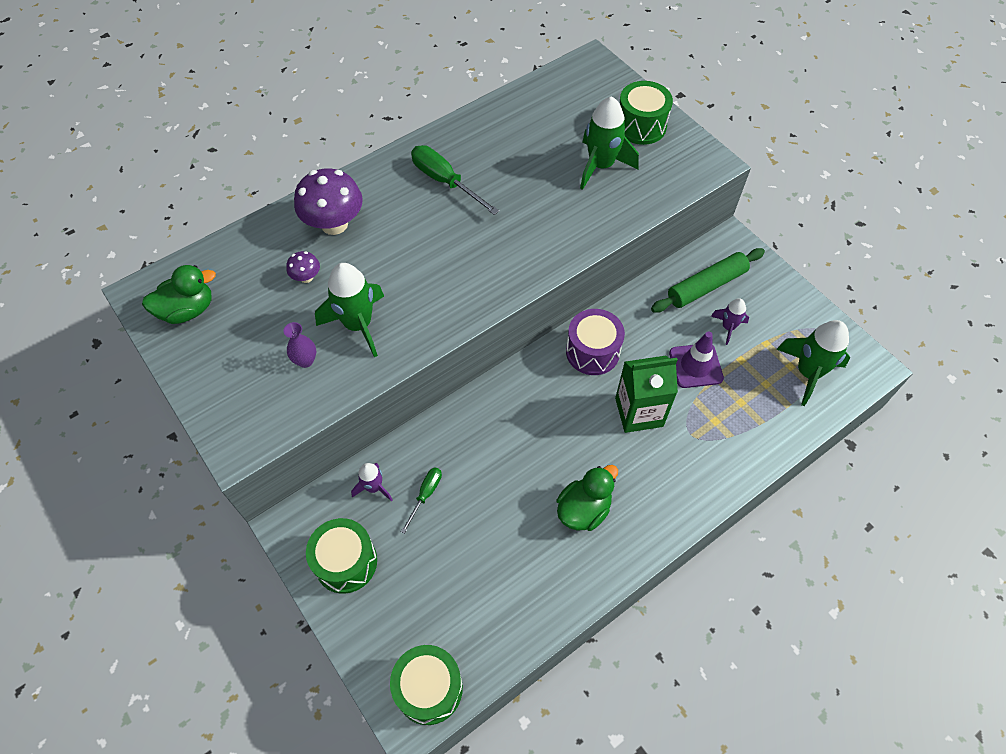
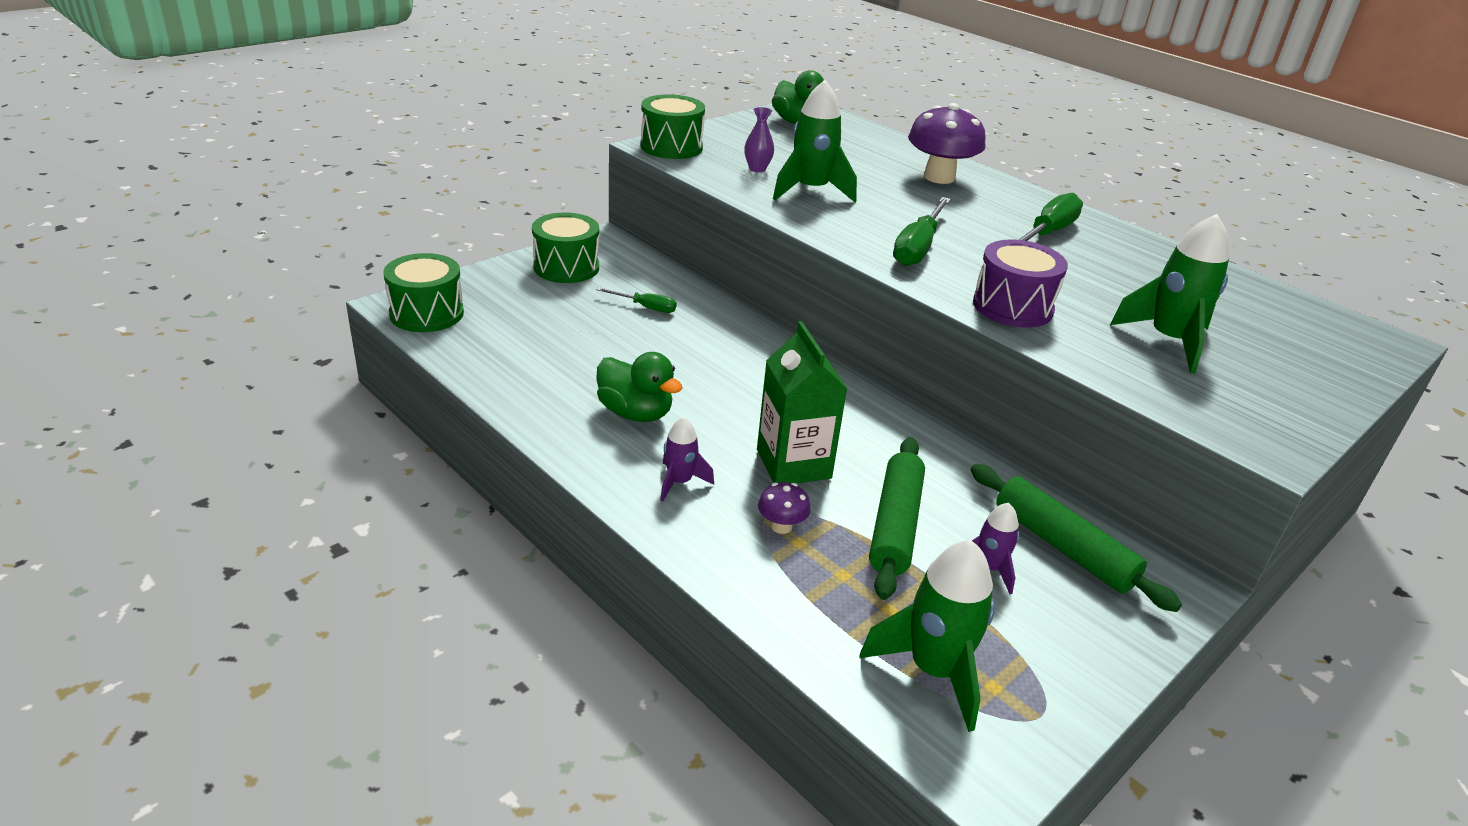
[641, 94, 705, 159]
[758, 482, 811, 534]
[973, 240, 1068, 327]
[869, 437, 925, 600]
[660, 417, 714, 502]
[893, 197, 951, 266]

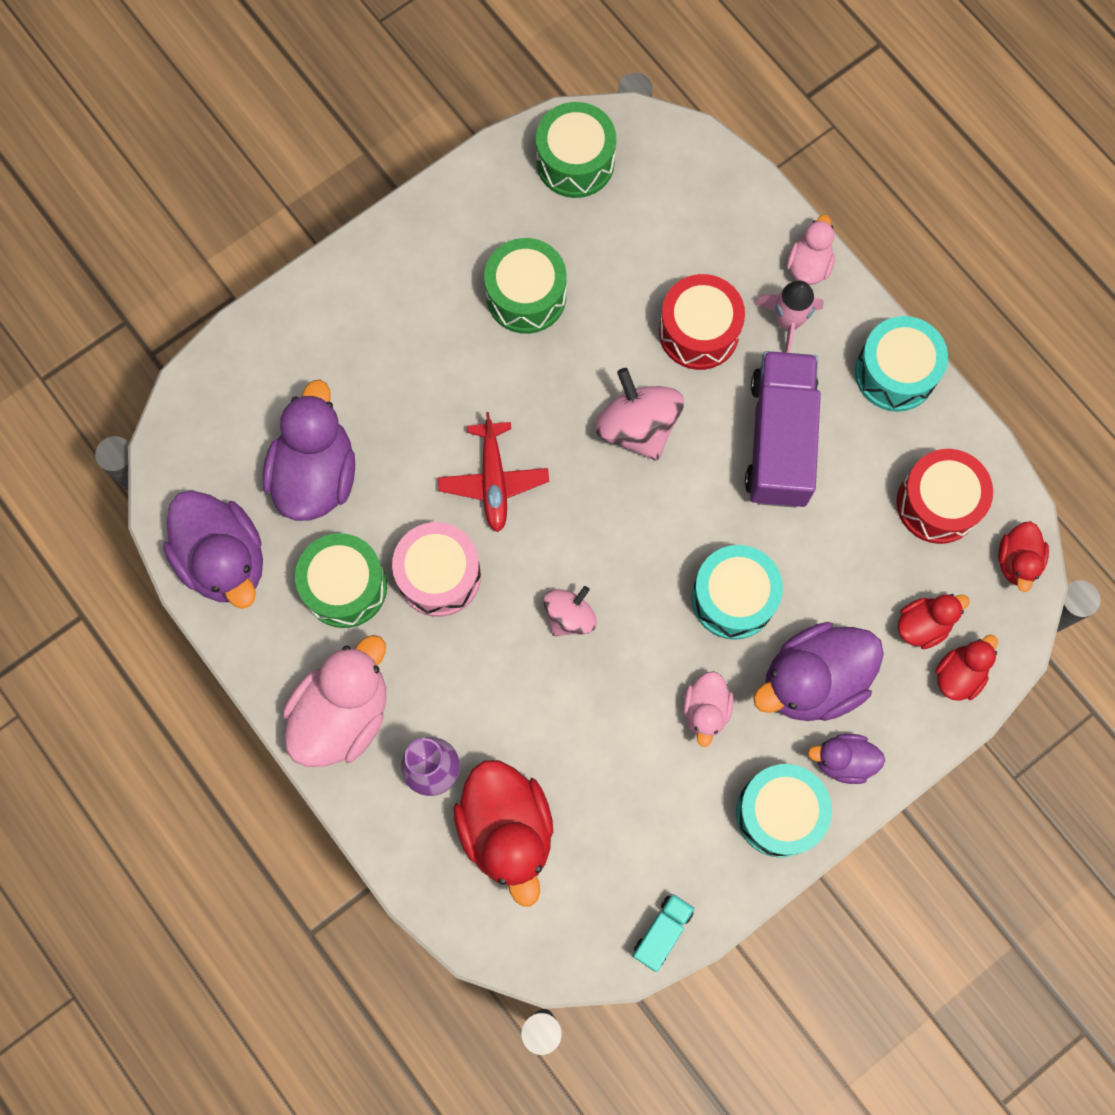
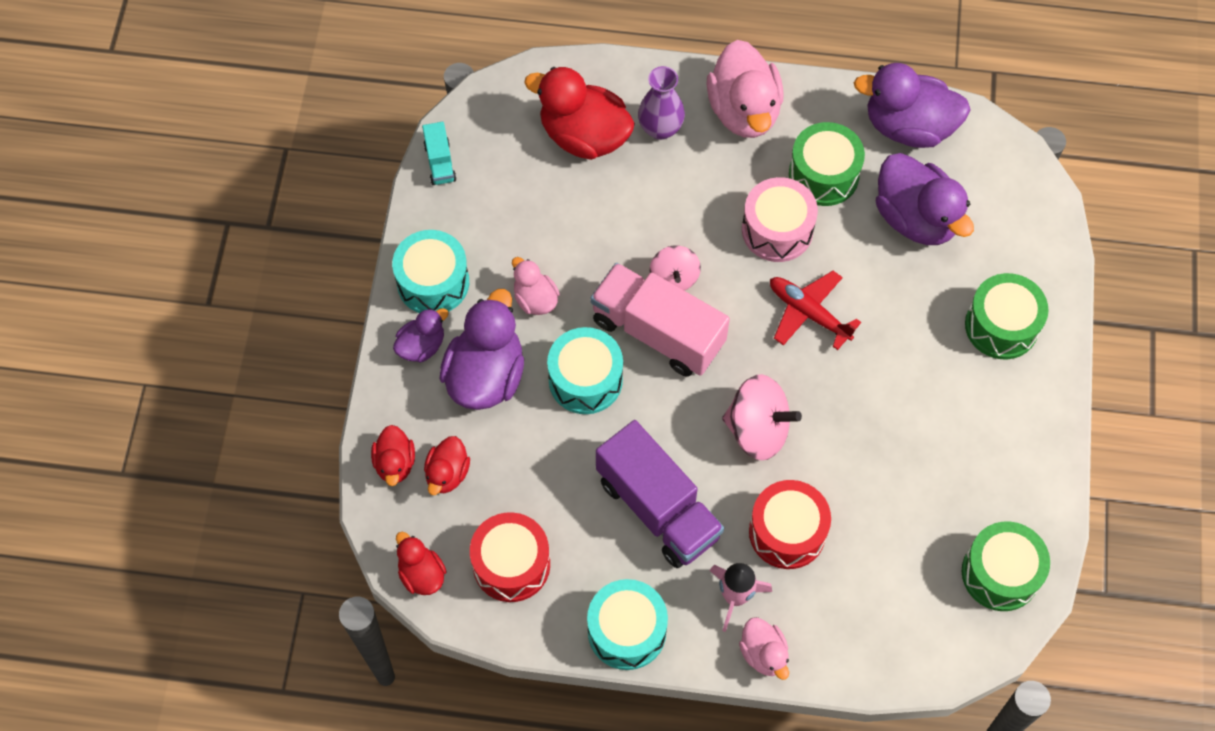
[965, 273, 1048, 359]
[590, 263, 730, 377]

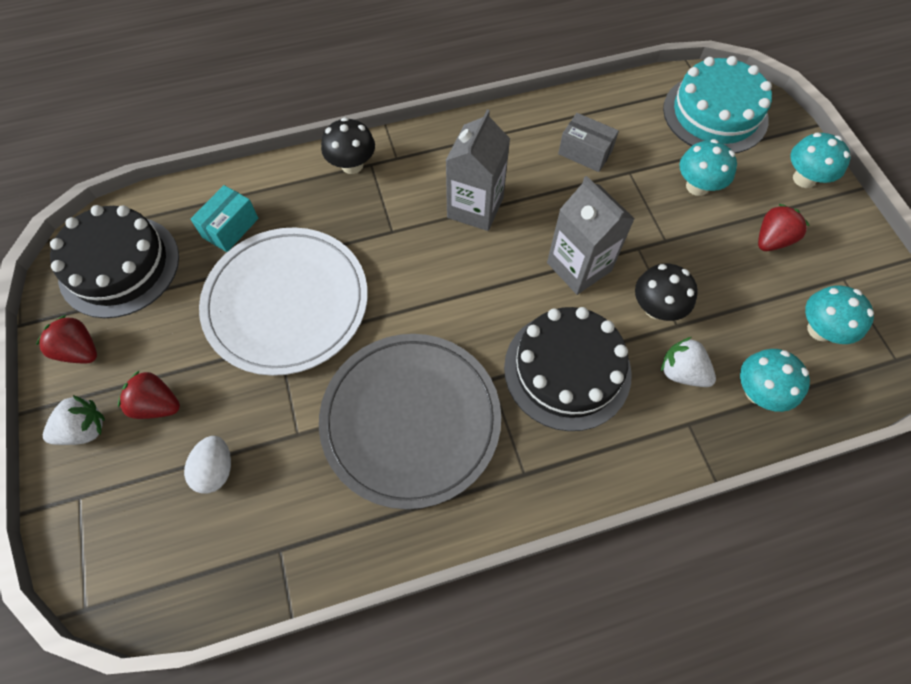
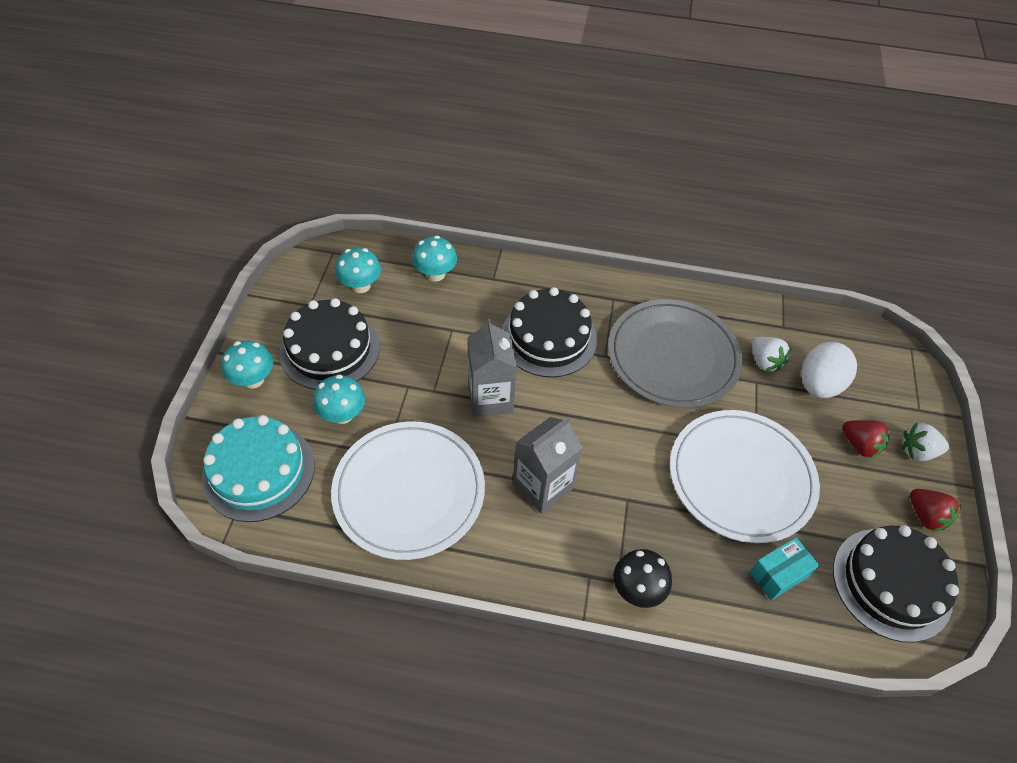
[331, 421, 485, 560]
[279, 298, 380, 390]
[635, 263, 698, 321] (first image)
[752, 337, 791, 372]
[801, 342, 857, 398]

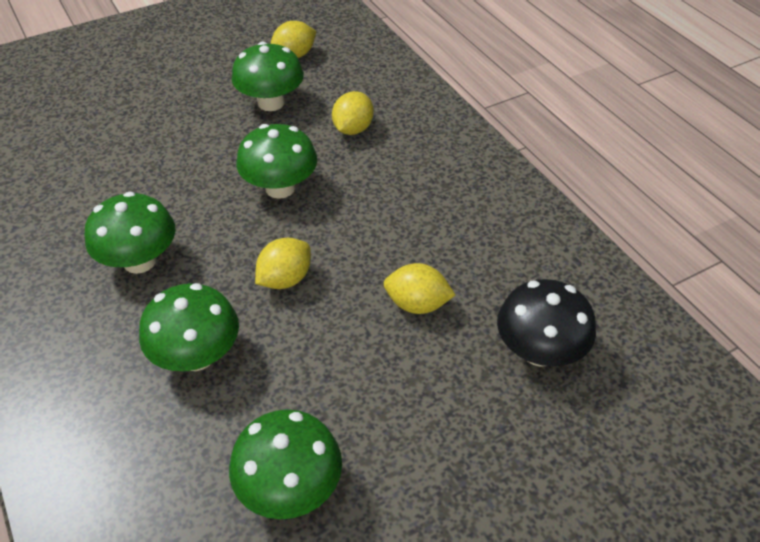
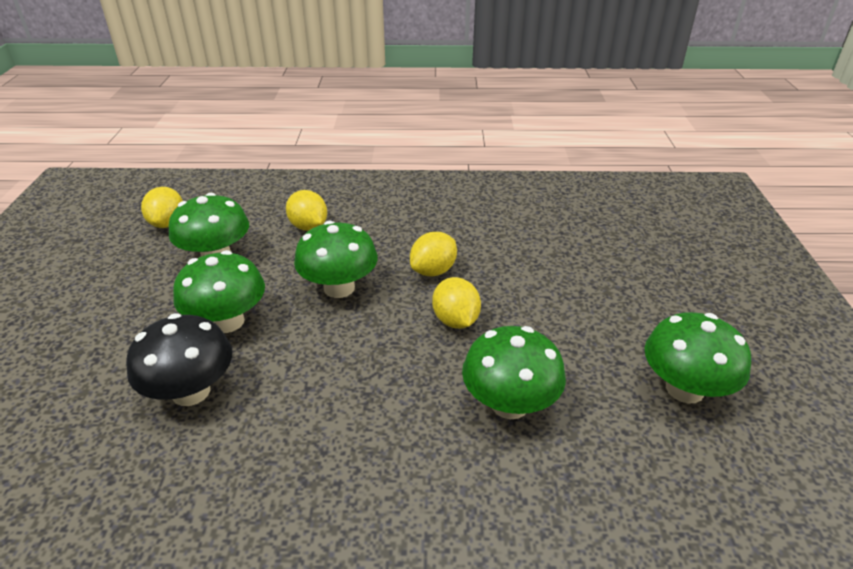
[173, 250, 265, 333]
[410, 232, 457, 276]
[126, 313, 232, 406]

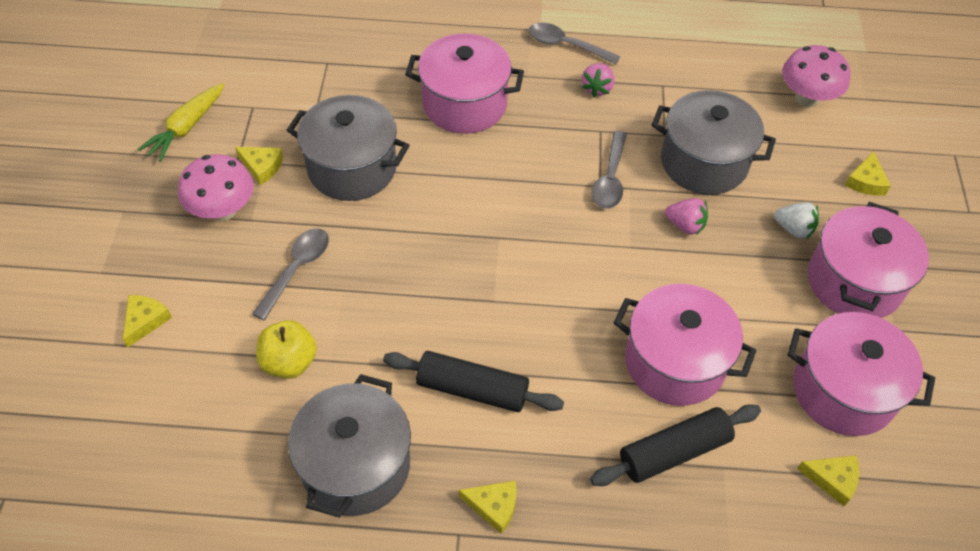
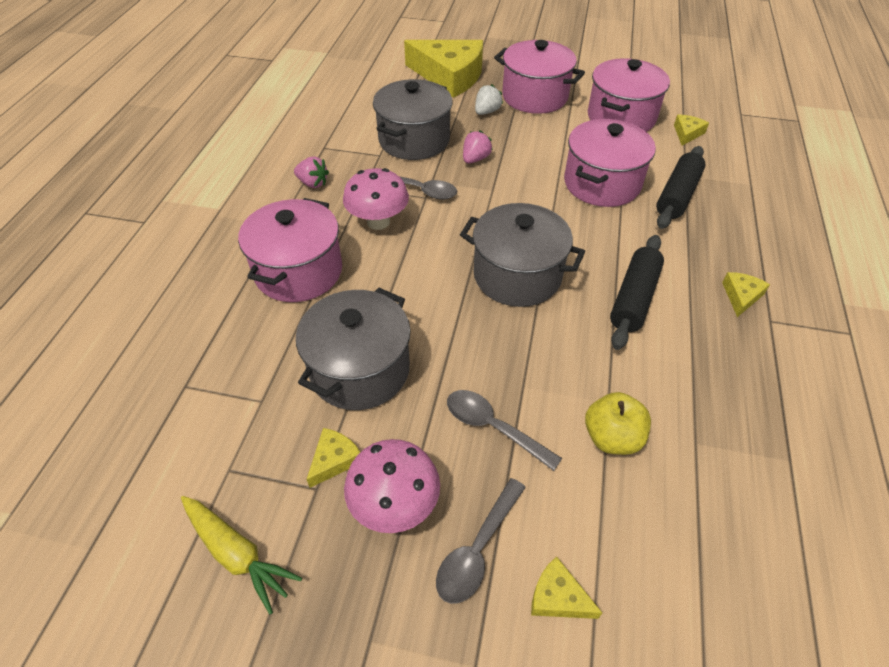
[436, 478, 526, 604]
[343, 168, 409, 230]
[404, 40, 483, 98]
[460, 203, 585, 307]
[656, 146, 705, 229]

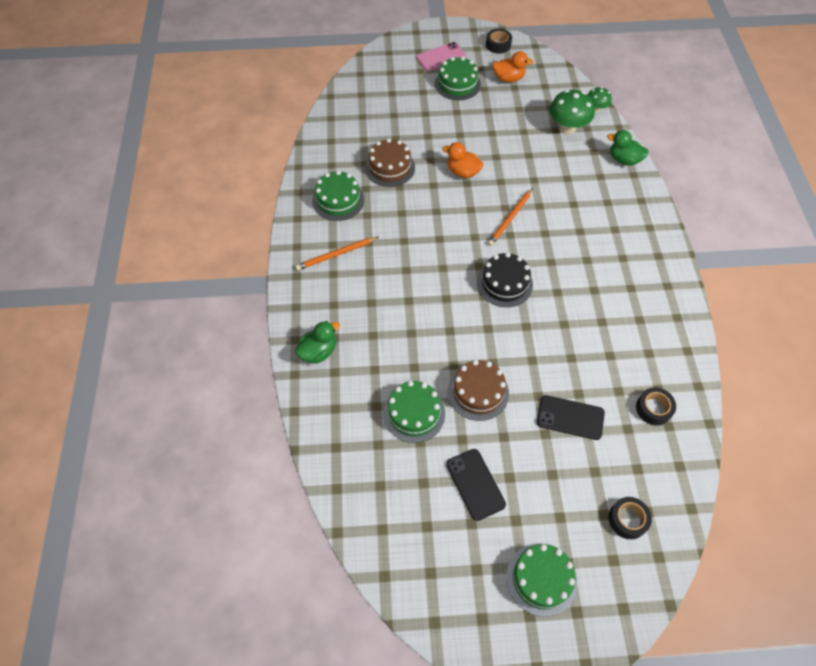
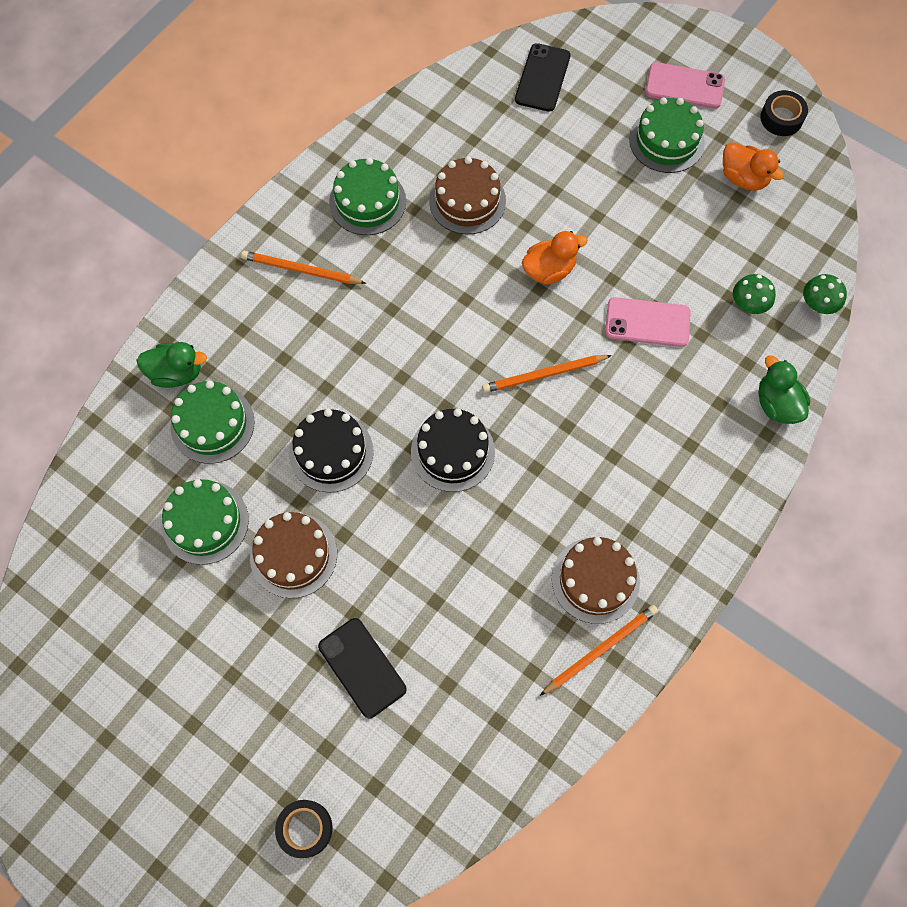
[733, 274, 776, 314]
[522, 231, 588, 285]
[636, 387, 676, 426] (first image)
[515, 43, 570, 112]
[170, 381, 255, 464]
[605, 297, 691, 347]
[289, 409, 374, 493]
[552, 537, 640, 624]
[540, 605, 658, 696]

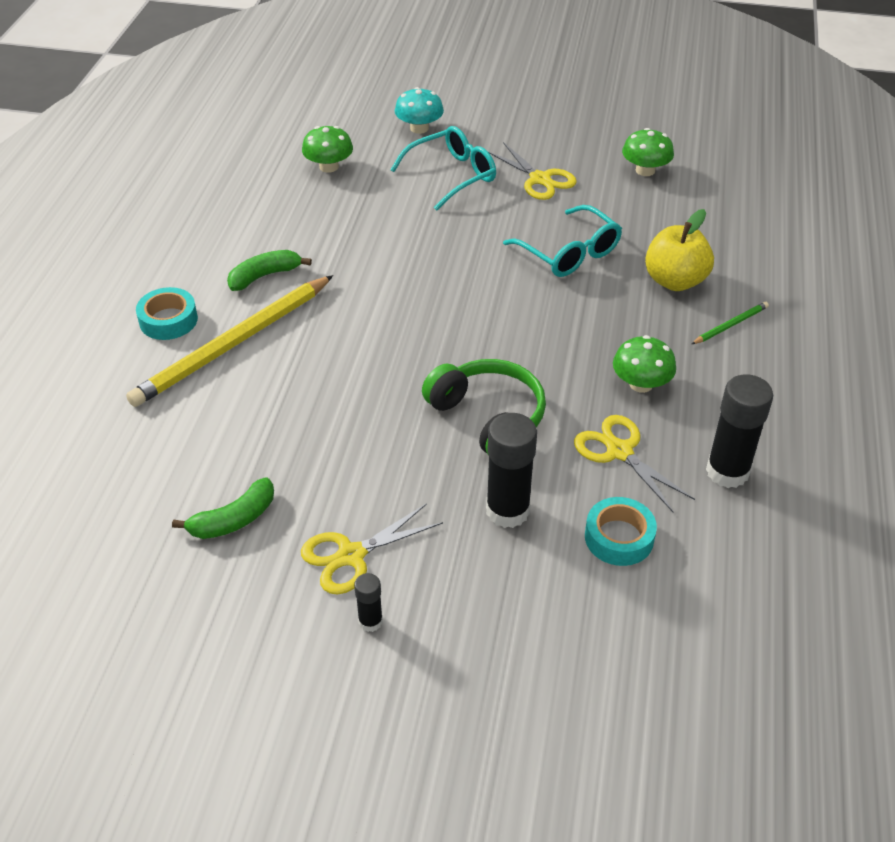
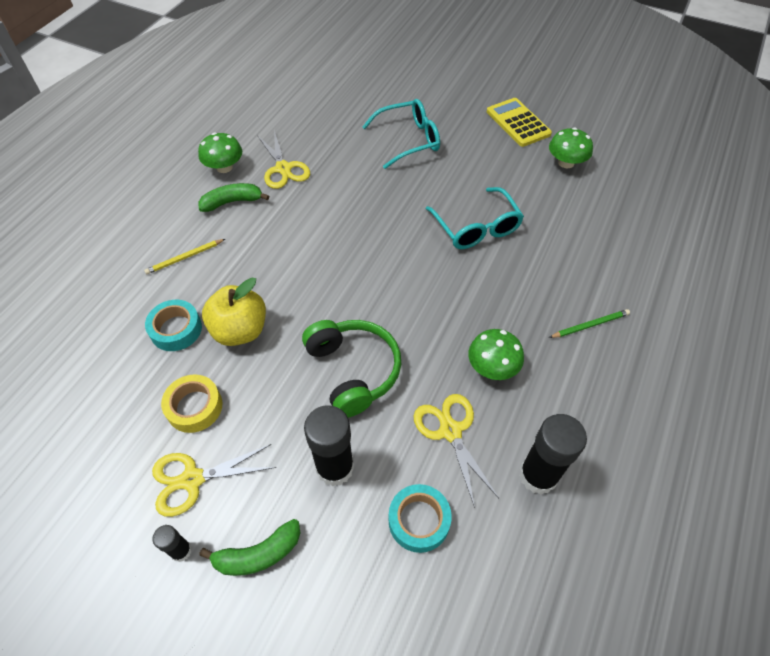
[395, 87, 444, 134] (first image)
[198, 133, 242, 173]
[257, 130, 310, 189]
[202, 277, 266, 346]
[144, 239, 225, 274]
[145, 300, 202, 351]
[199, 519, 300, 576]
[487, 98, 552, 147]
[161, 374, 222, 433]

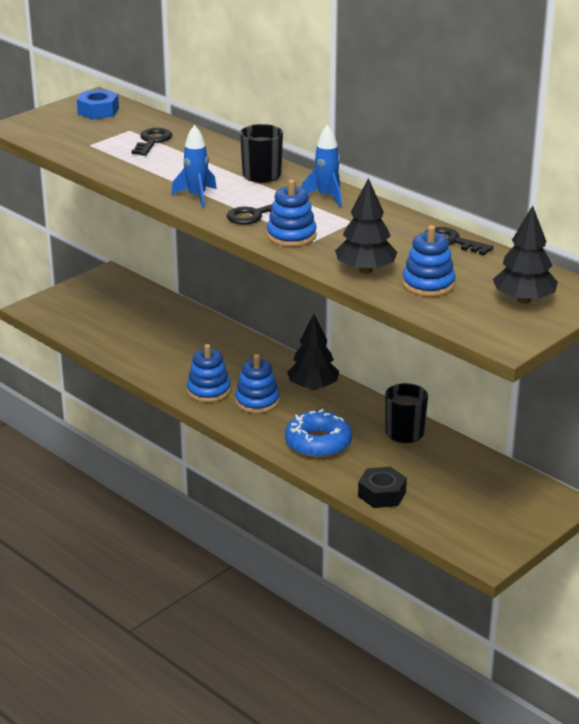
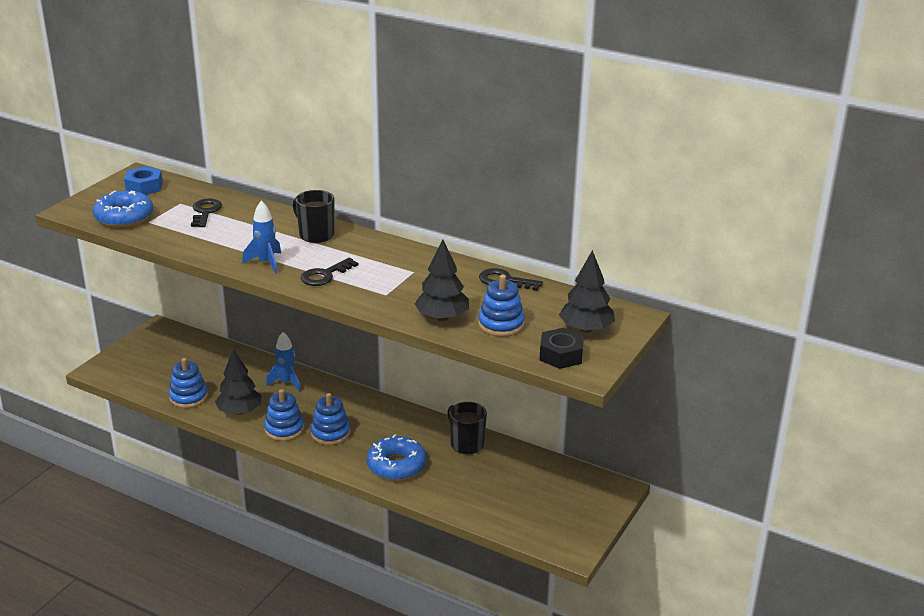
[266, 332, 301, 392]
[169, 358, 208, 408]
[215, 349, 261, 415]
[539, 328, 584, 369]
[93, 190, 153, 228]

